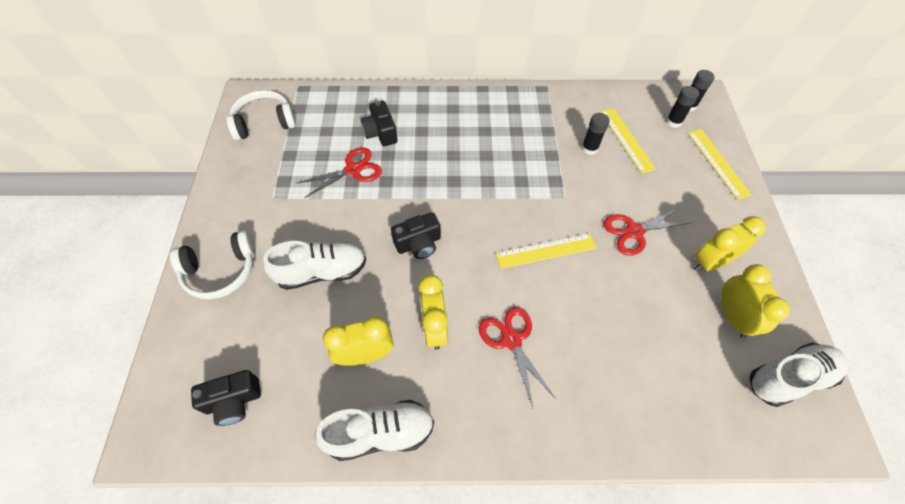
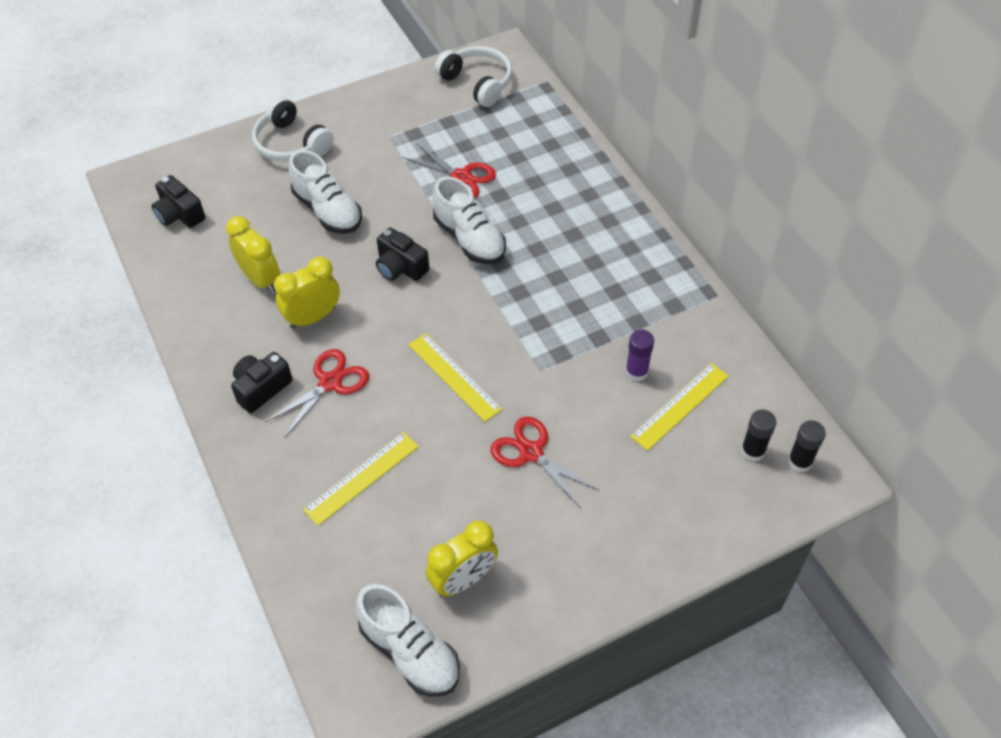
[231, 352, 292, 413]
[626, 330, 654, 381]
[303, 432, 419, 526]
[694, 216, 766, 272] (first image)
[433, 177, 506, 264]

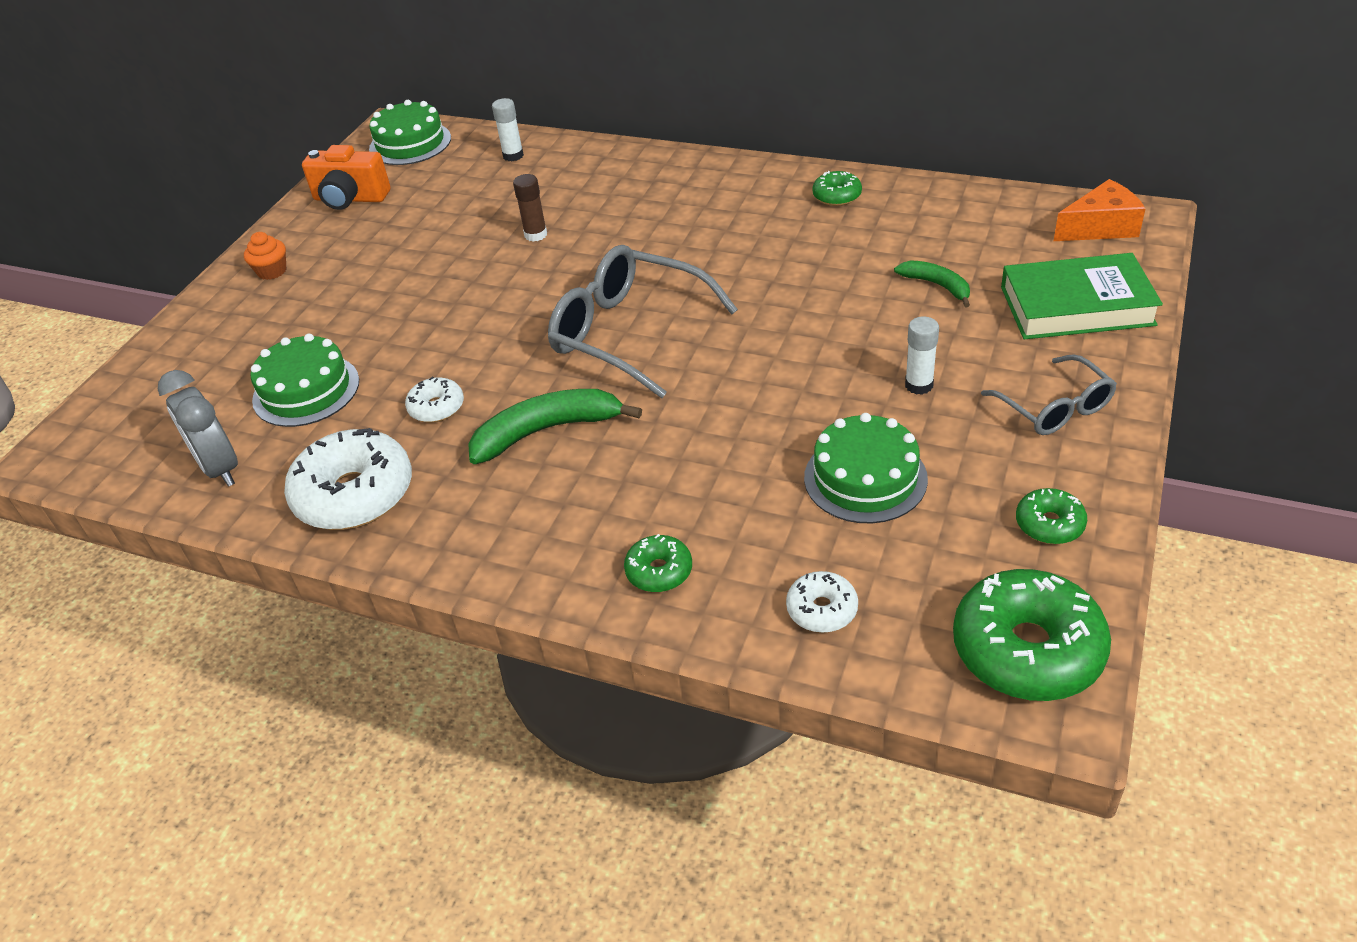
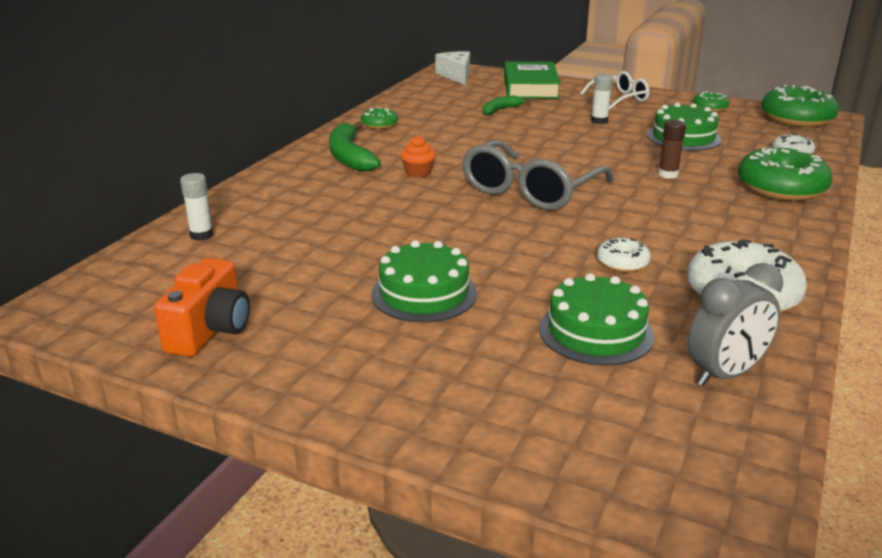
[371, 240, 477, 322]
[658, 120, 686, 179]
[436, 51, 470, 85]
[401, 136, 436, 178]
[580, 71, 650, 110]
[329, 122, 381, 172]
[738, 147, 832, 201]

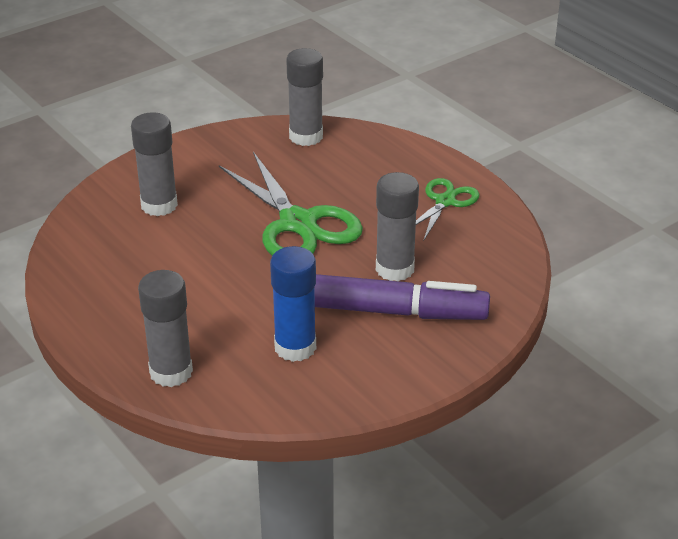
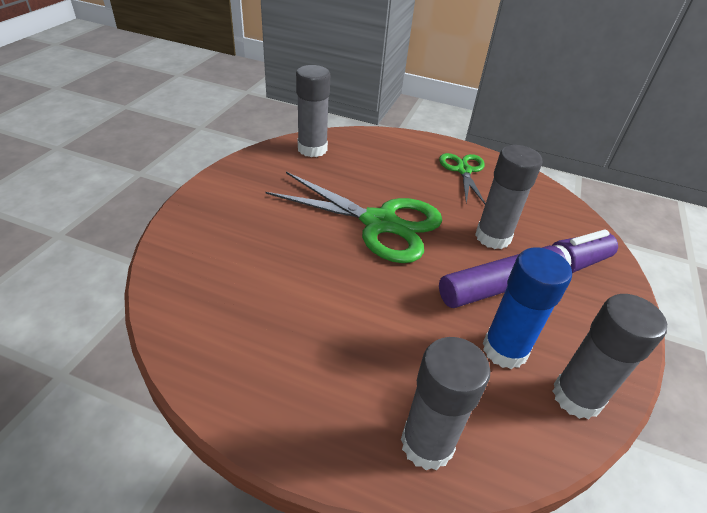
[553, 294, 667, 419]

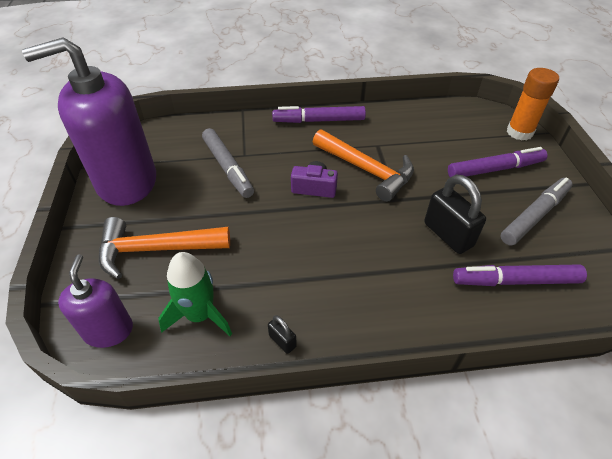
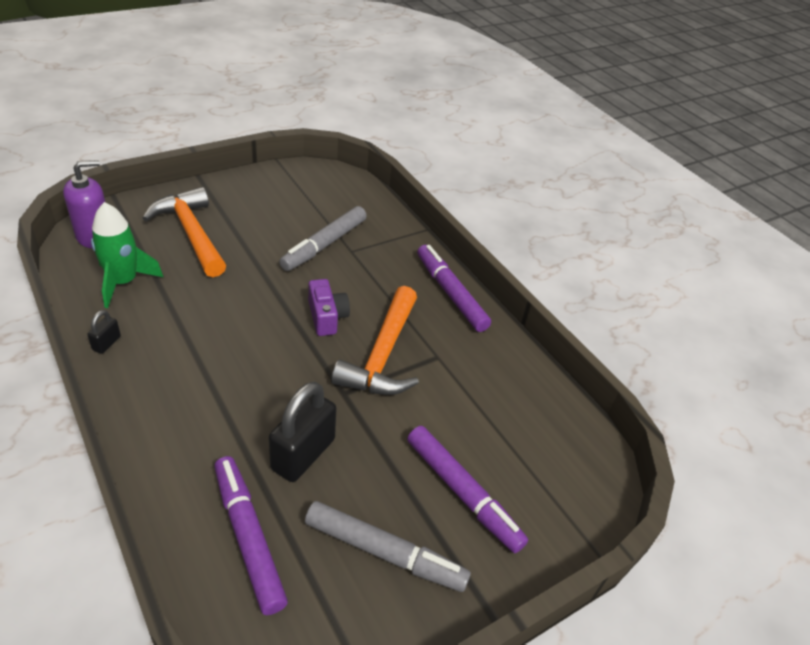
[22, 37, 156, 206] (first image)
[507, 68, 559, 141] (first image)

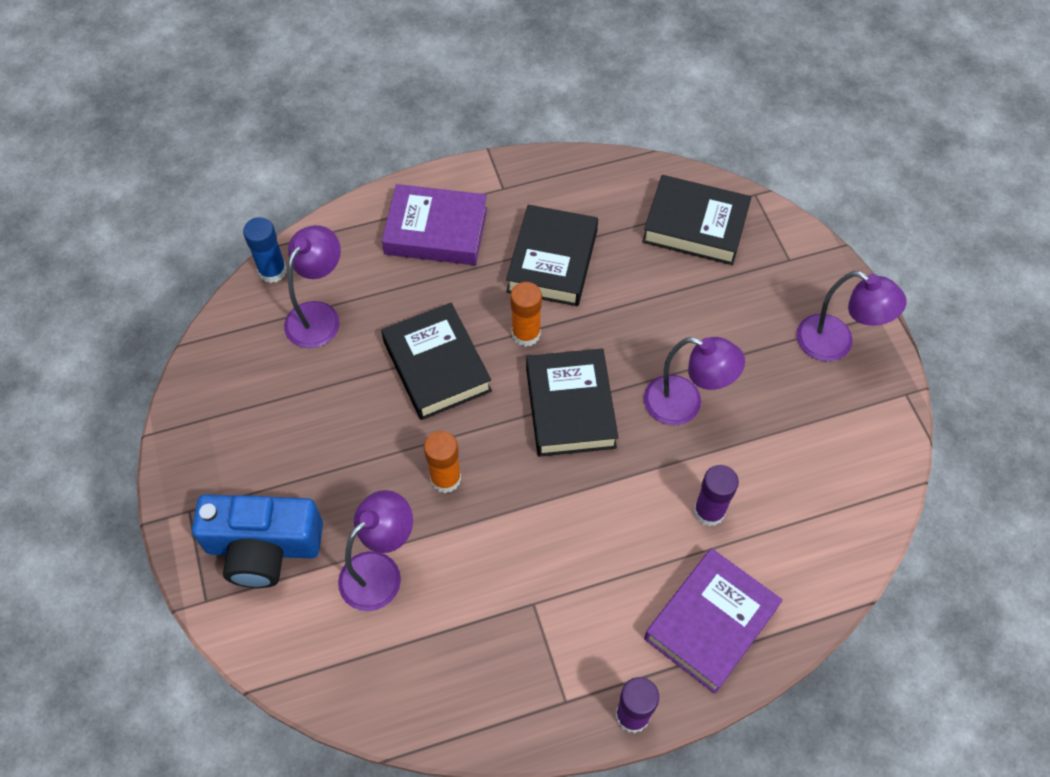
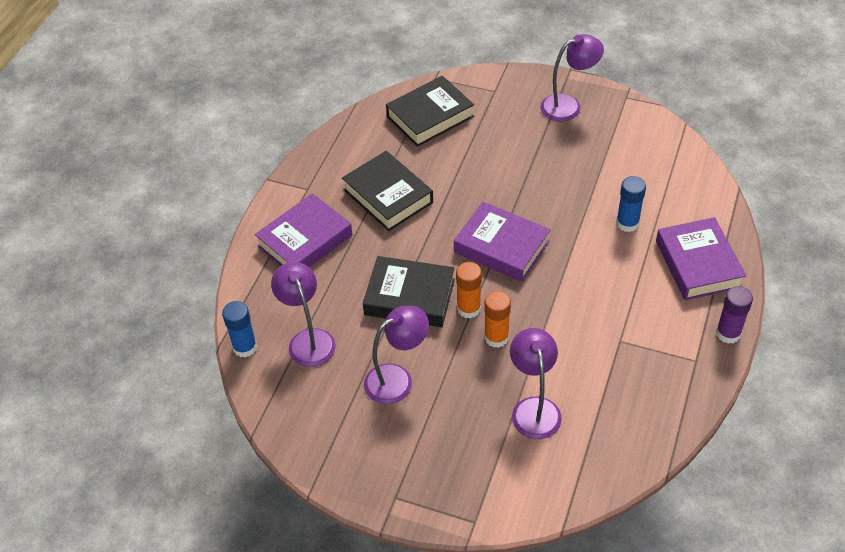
[456, 262, 482, 318]
[364, 306, 429, 404]
[454, 202, 551, 282]
[616, 176, 646, 232]
[192, 494, 323, 588] (first image)

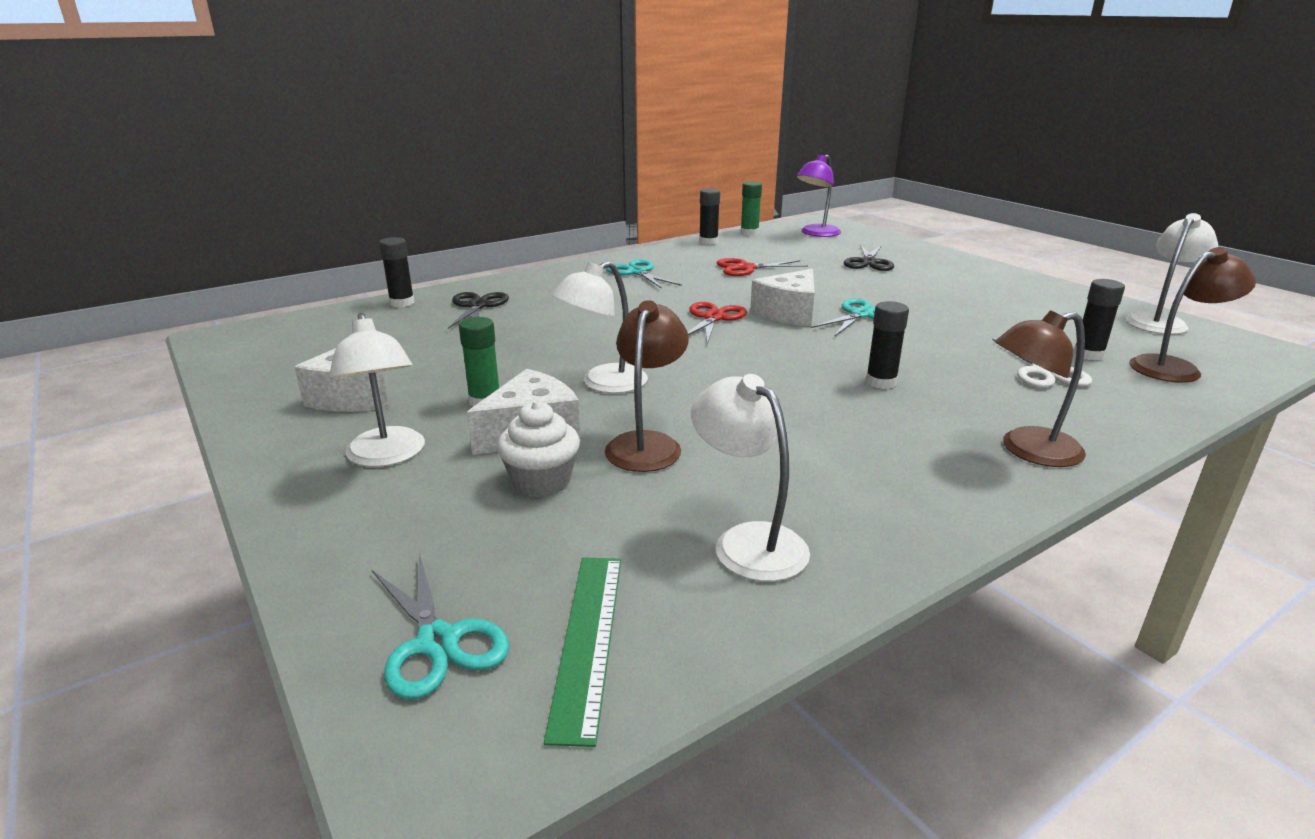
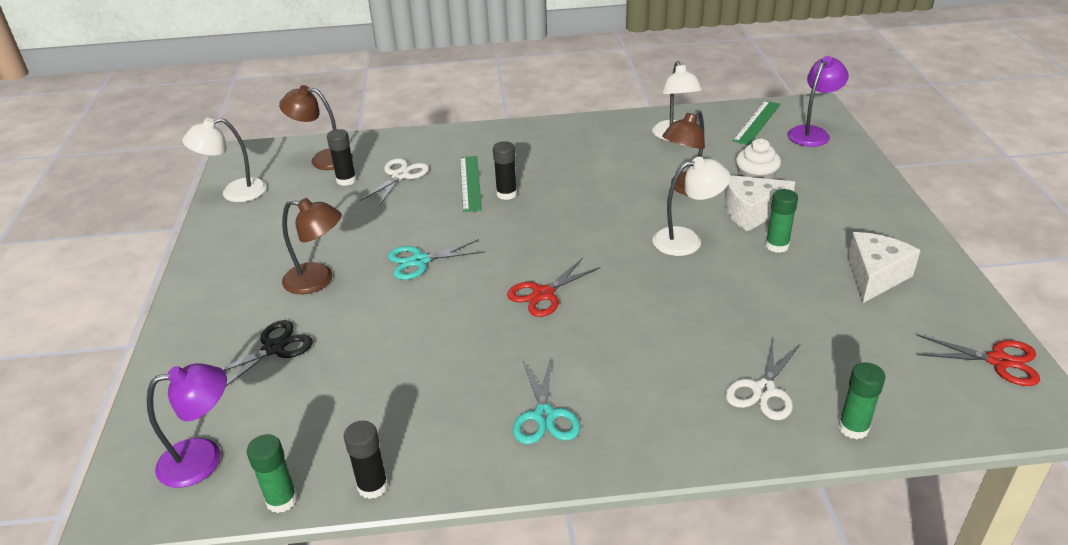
[838, 362, 885, 439]
[917, 334, 1040, 386]
[750, 269, 815, 326] (first image)
[725, 337, 800, 420]
[282, 198, 342, 294]
[329, 313, 425, 467] (first image)
[787, 56, 849, 147]
[460, 156, 482, 212]

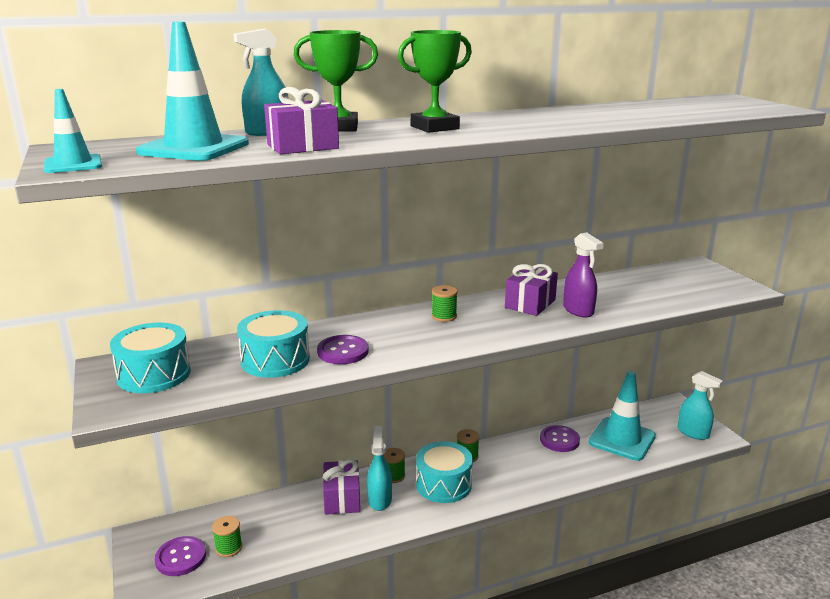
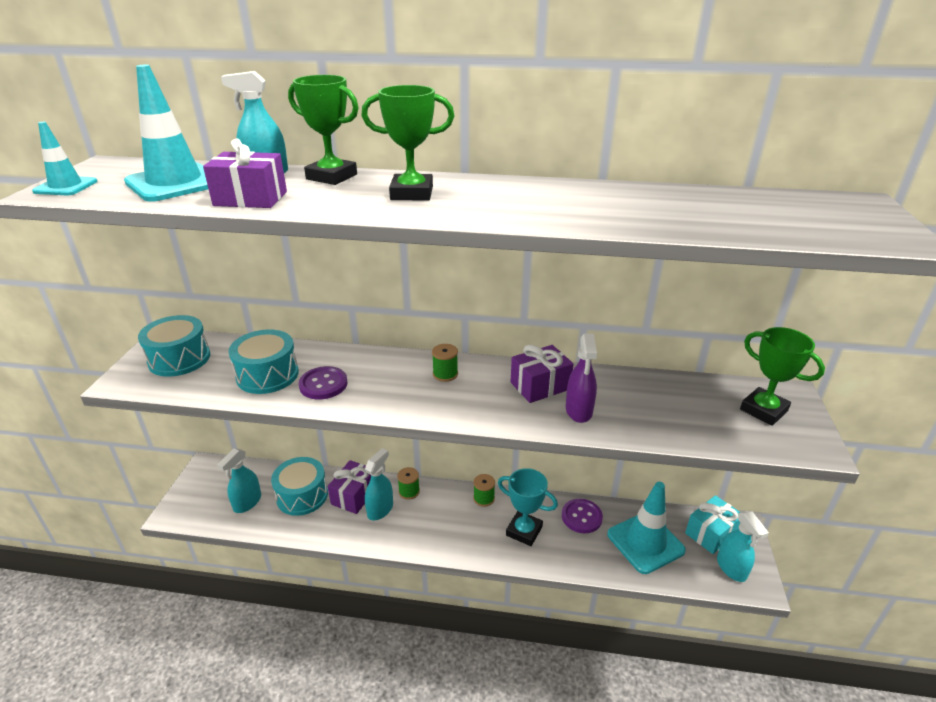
[271, 457, 328, 516]
[217, 448, 261, 513]
[155, 536, 206, 576] (first image)
[740, 327, 825, 426]
[498, 468, 558, 546]
[685, 495, 740, 554]

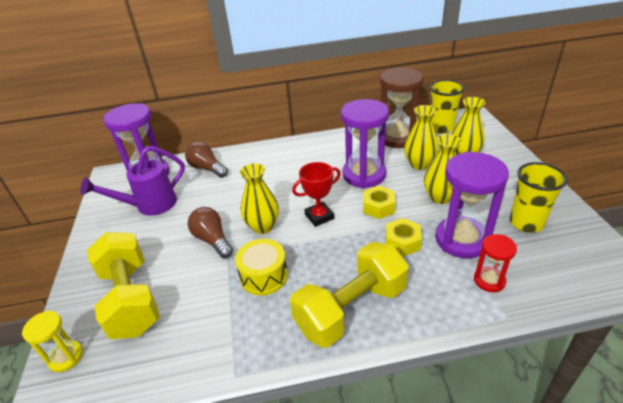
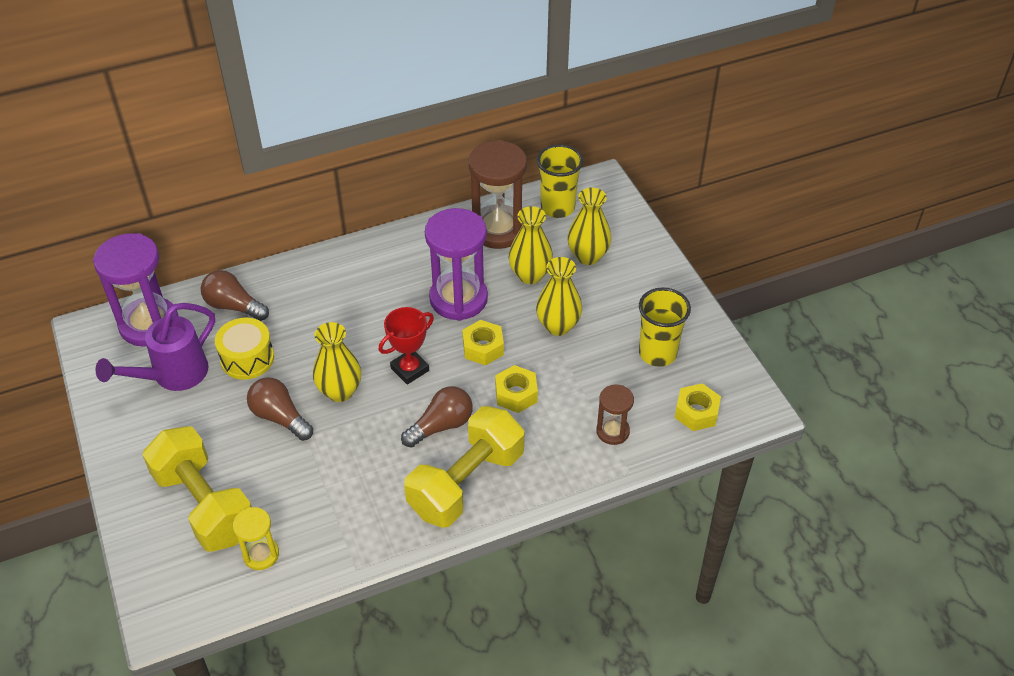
[435, 151, 509, 258] (first image)
[596, 385, 634, 445]
[215, 318, 274, 380]
[233, 507, 279, 570]
[675, 383, 721, 431]
[401, 386, 473, 448]

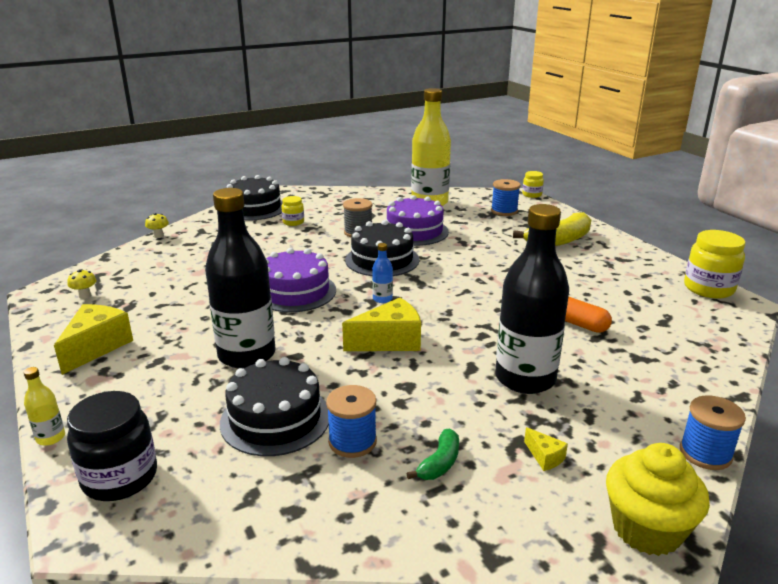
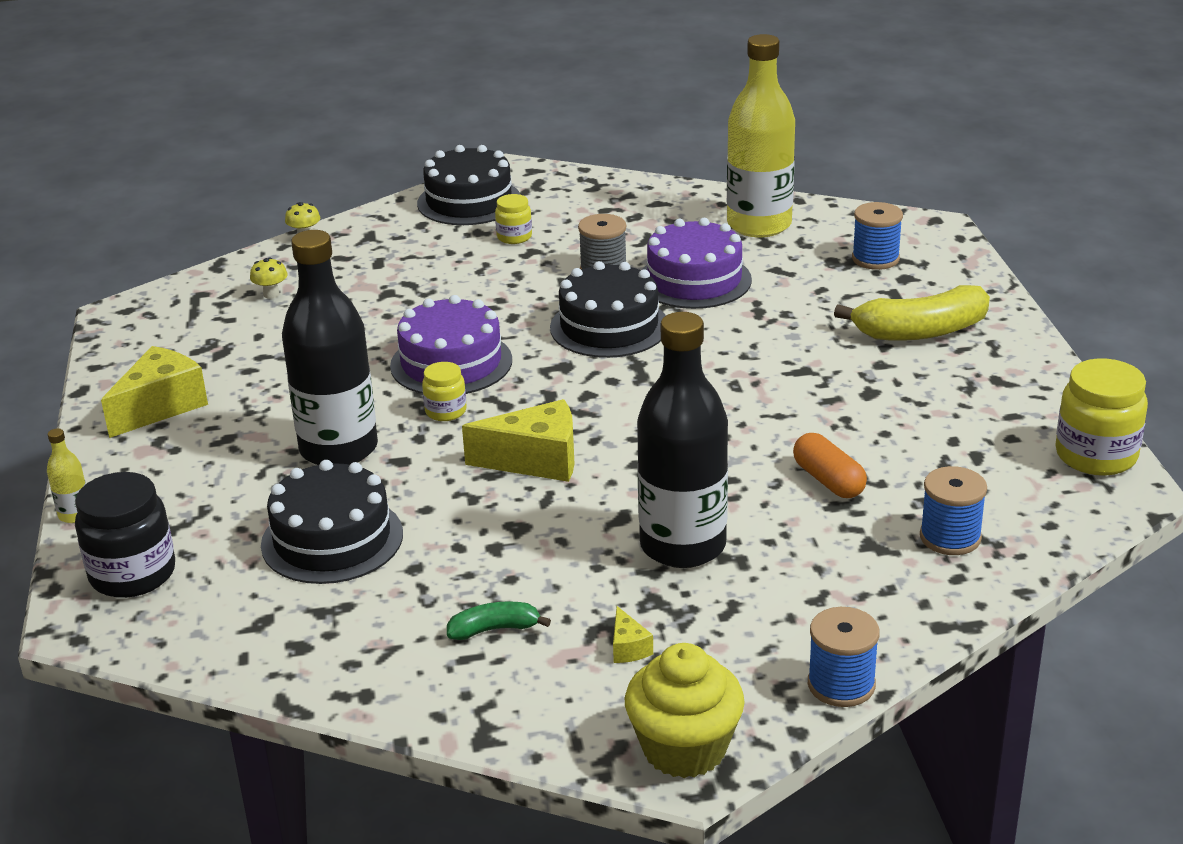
[422, 362, 466, 421]
[372, 243, 393, 303] (first image)
[250, 257, 287, 299]
[920, 466, 987, 555]
[447, 601, 551, 640]

